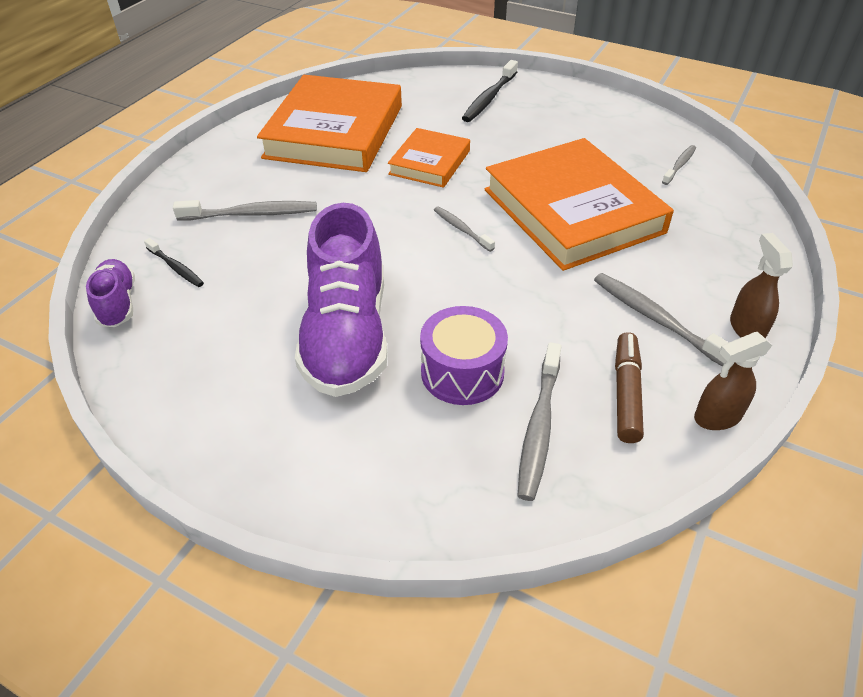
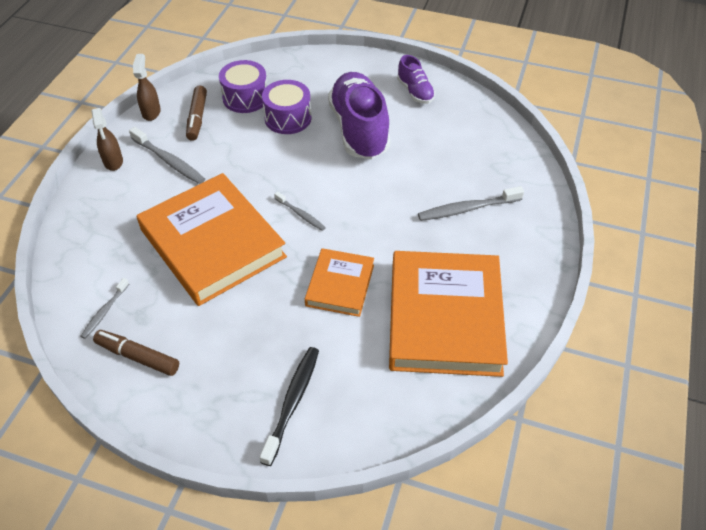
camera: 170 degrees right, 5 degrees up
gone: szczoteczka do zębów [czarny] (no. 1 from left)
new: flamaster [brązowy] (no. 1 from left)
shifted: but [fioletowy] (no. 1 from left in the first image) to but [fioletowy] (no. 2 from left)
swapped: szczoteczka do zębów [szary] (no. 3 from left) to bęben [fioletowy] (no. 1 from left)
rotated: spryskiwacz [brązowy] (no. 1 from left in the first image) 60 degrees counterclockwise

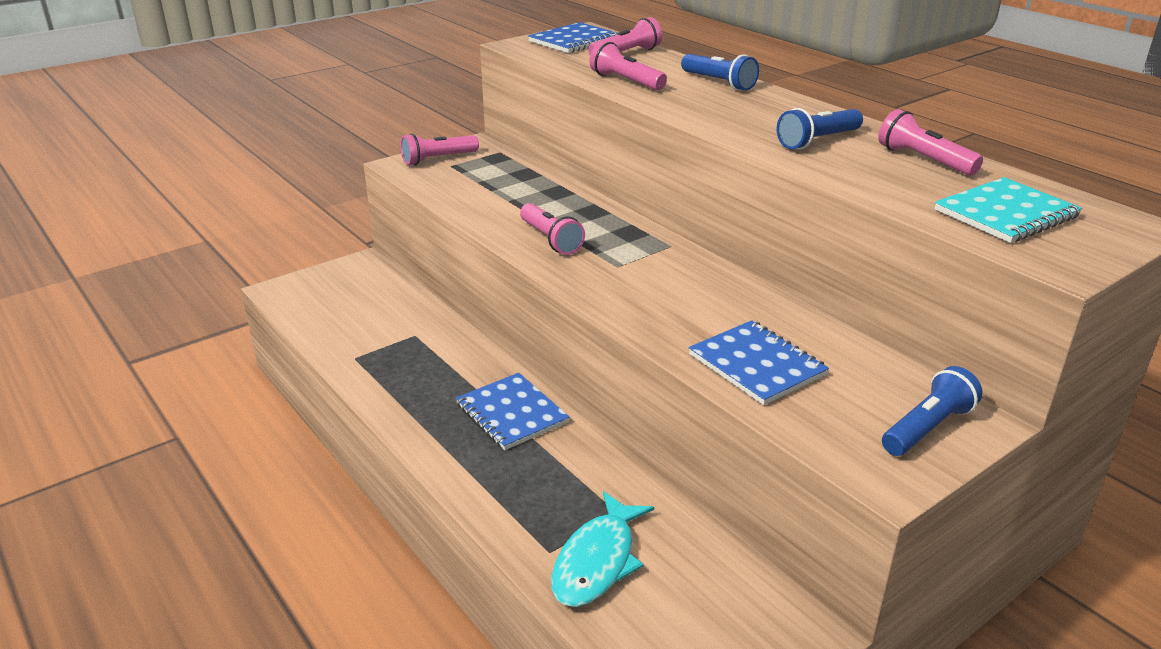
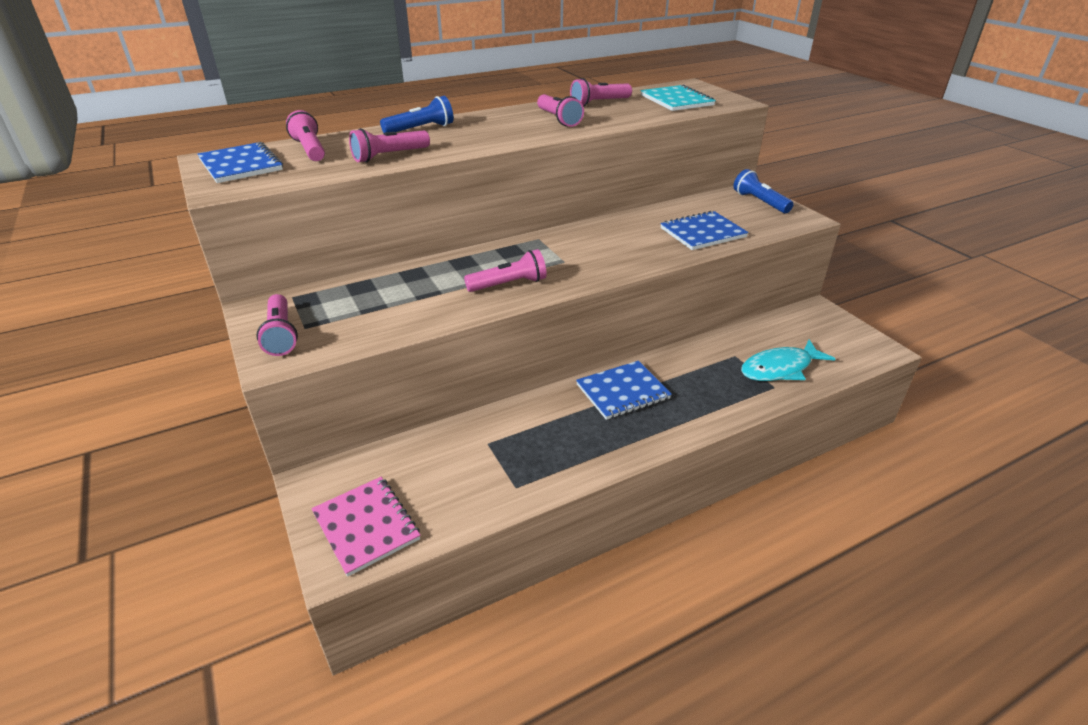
camera: 80 degrees left, 5 degrees up
new: zeszyt [różowy]
repainted: latarka [niebieski] (no. 2 from left) to latarka [różowy] (no. 5 from left)
rotated: ryba [turkusowy] 120 degrees clockwise

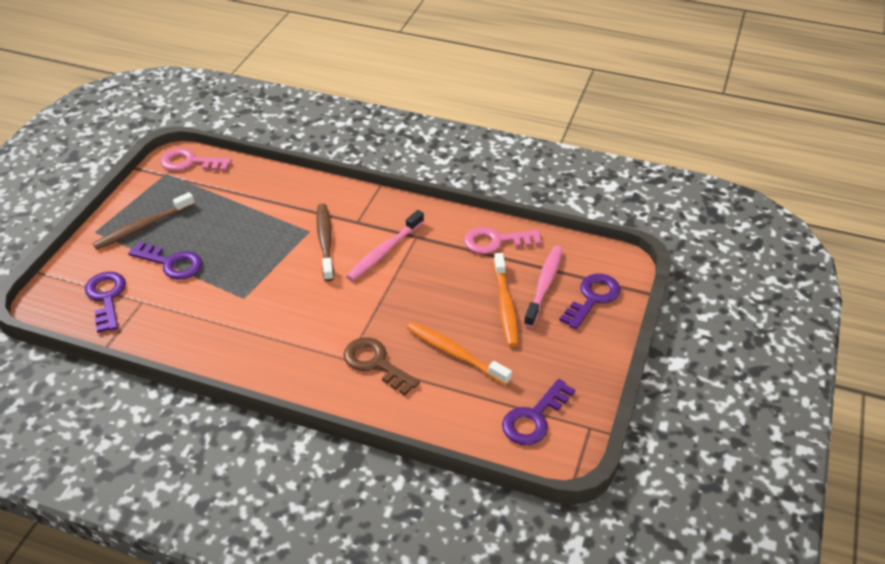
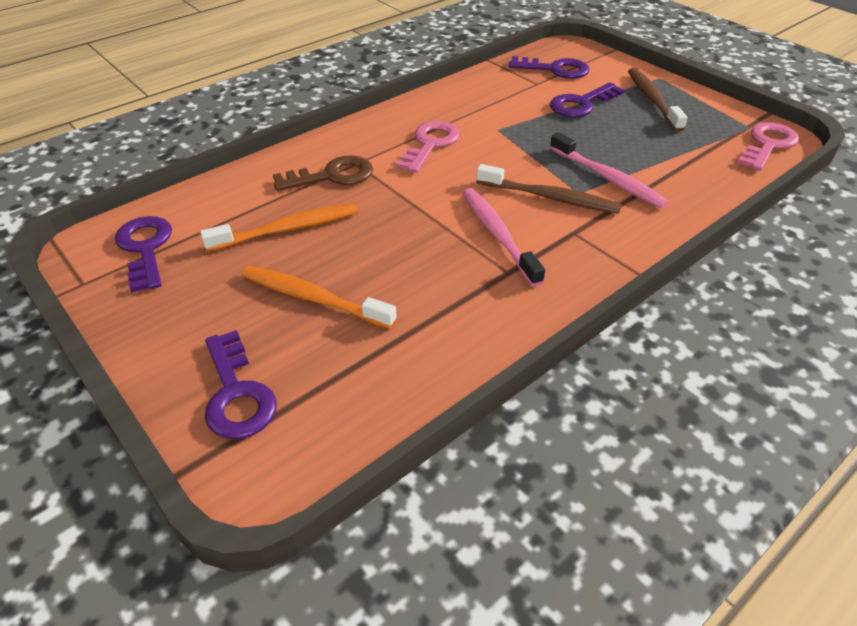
camera: 120 degrees right, 0 degrees up
shifted: klucz [różowy] (no. 2 from left in the first image) to klucz [różowy] (no. 1 from left); szczoteczka do zębów [różowy] (no. 2 from left)

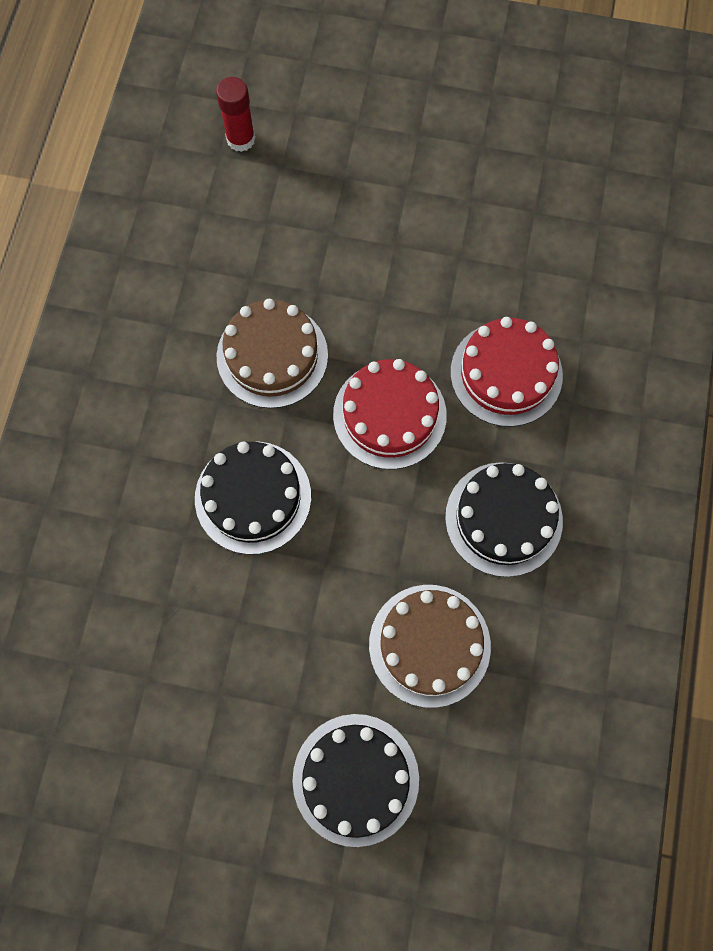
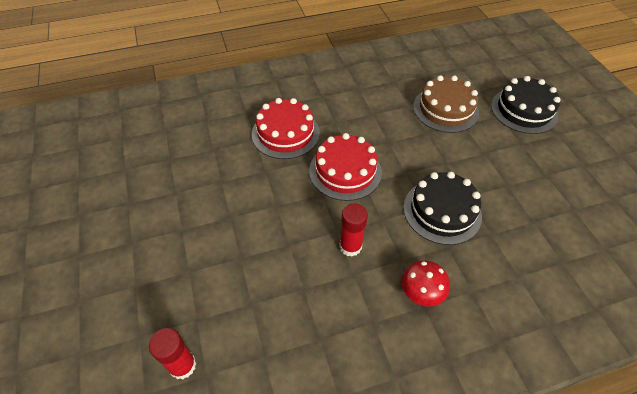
camera: 120 degrees left, 20 degrees down
gone: tort [czarny] (no. 3 from left)
new: grzyb [czerwony]
swapped: tort [brązowy] (no. 1 from left) to klej w sztyfcie [czerwony] (no. 2 from left)

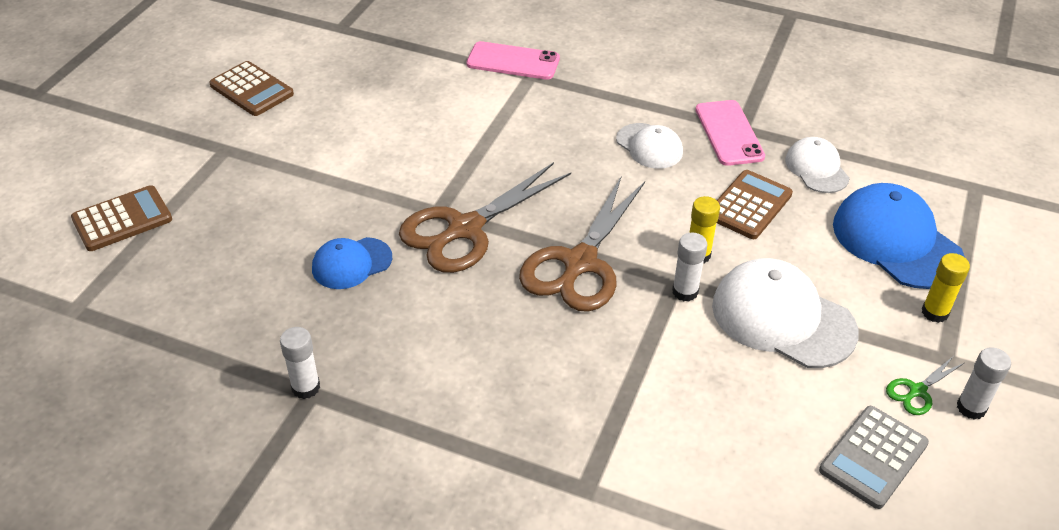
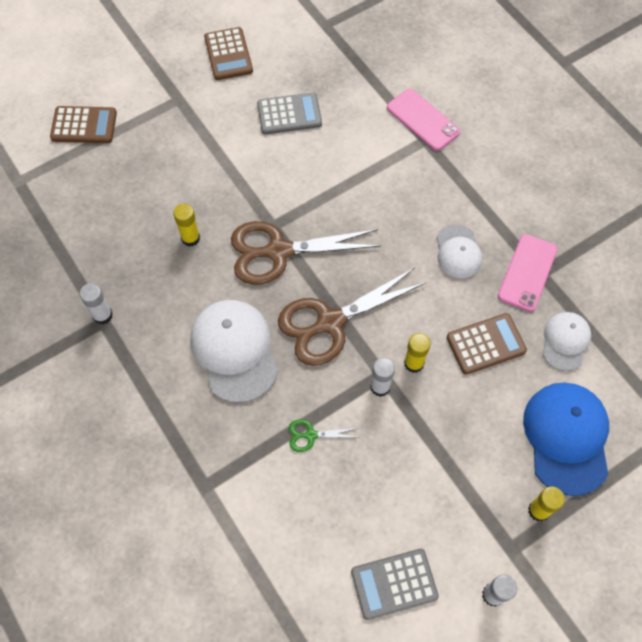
camera: 35 degrees right, 20 degrees up
new: kalkulator [szary] (no. 1 from left)
shifted: czapka [biały] (no. 2 from left in the first image) to czapka [biały] (no. 1 from left); nożyczki [zielony]
swapped: czapka [niebieski] (no. 1 from left) to klej w sztyfcie [żółty] (no. 1 from left)

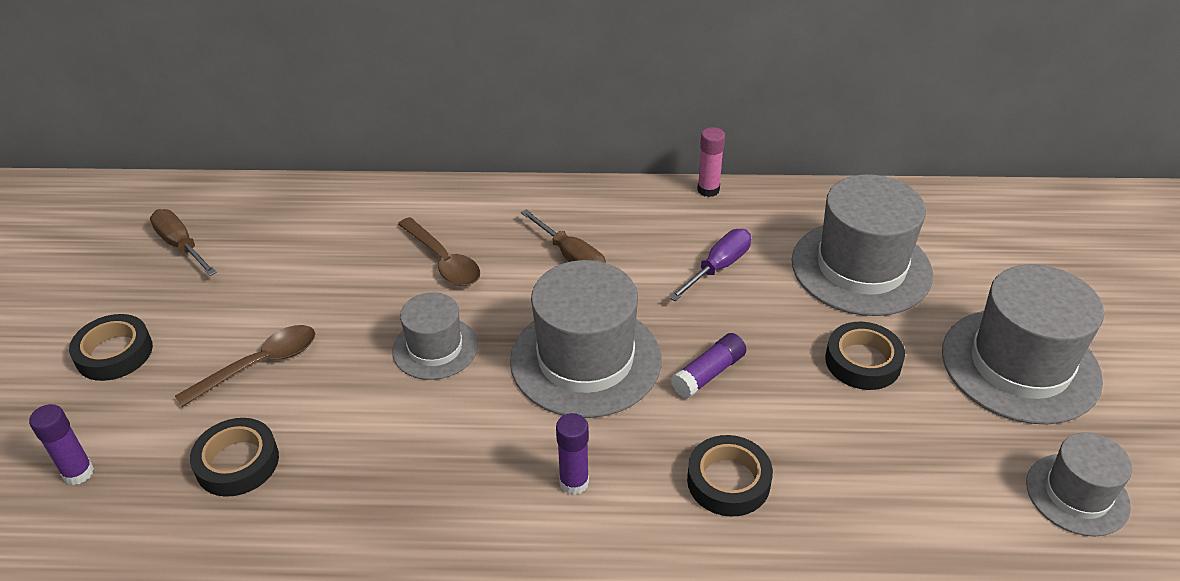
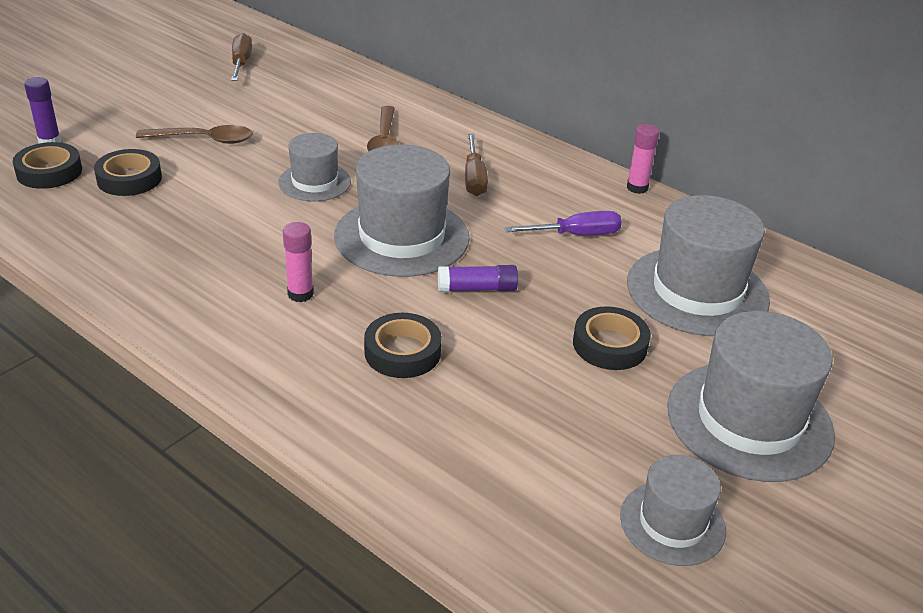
camera: 35 degrees right, 5 degrees down
shifted: taśma klejąca [czarny] (no. 1 from left)
repainted: klej w sztyfcie [fioletowy] (no. 2 from left) to klej w sztyfcie [różowy] (no. 1 from left)

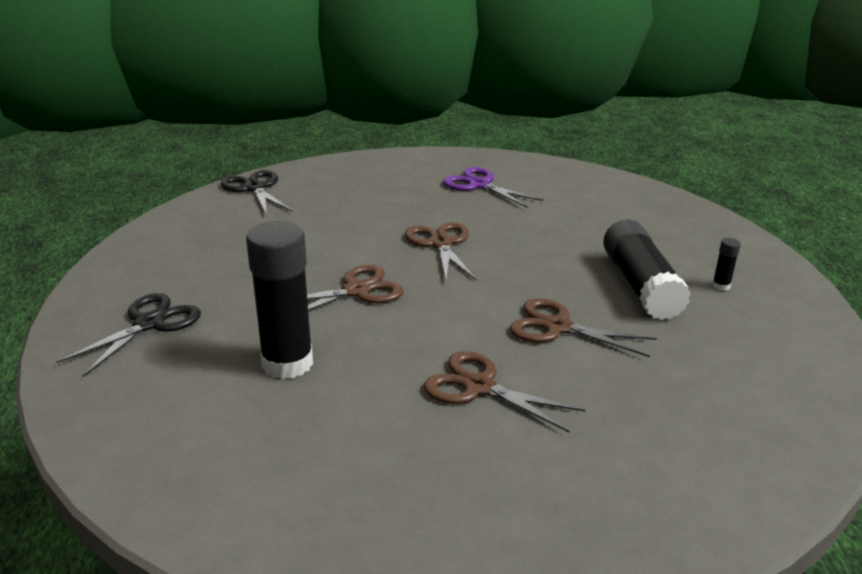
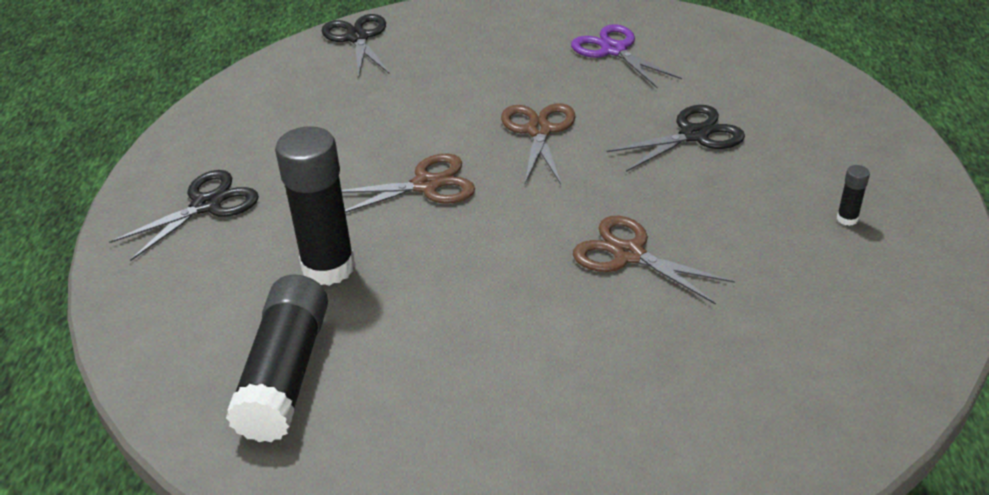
camera: 15 degrees right, 10 degrees up
gone: nożyczki [brązowy] (no. 3 from left)
new: nożyczki [czarny] (no. 3 from left)
shifted: klej w sztyfcie [czarny] (no. 2 from left in the first image) to klej w sztyfcie [czarny] (no. 1 from left)

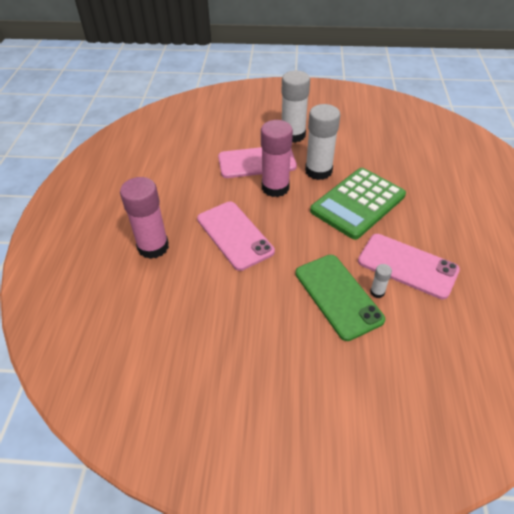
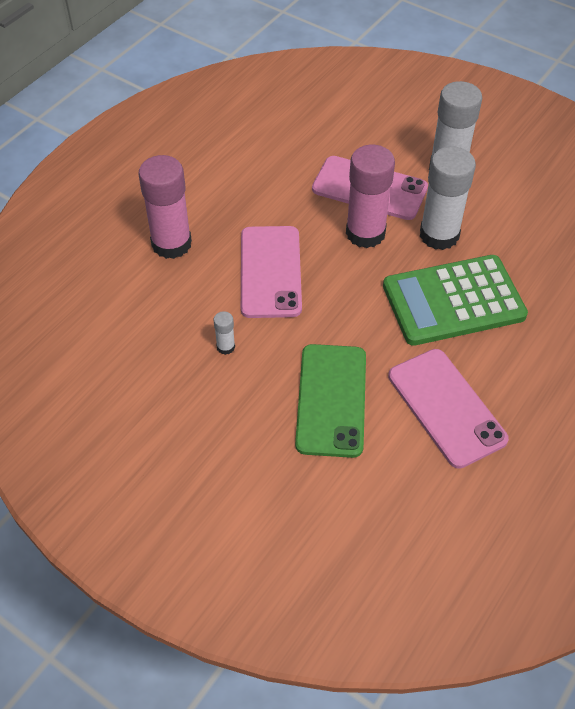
camera: 30 degrees right, 5 degrees up
shifted: klej w sztyfcie [biały] (no. 3 from left in the first image) to klej w sztyfcie [biały] (no. 1 from left)

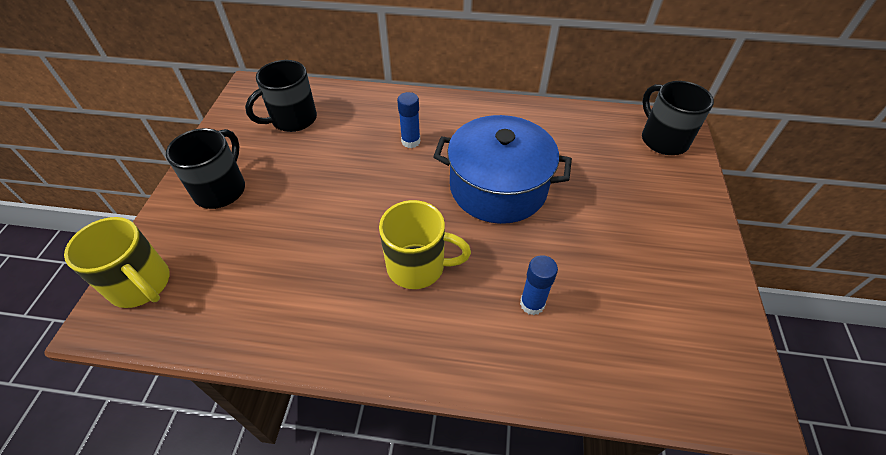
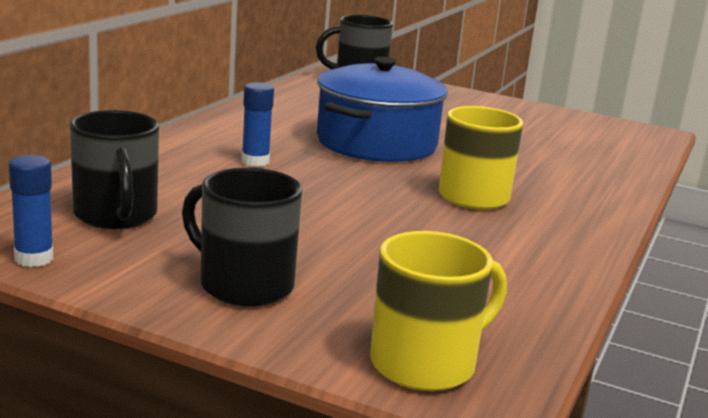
camera: 75 degrees left, 30 degrees down
shifted: klej w sztyfcie [niebieski] (no. 2 from left in the first image) to klej w sztyfcie [niebieski] (no. 1 from left)

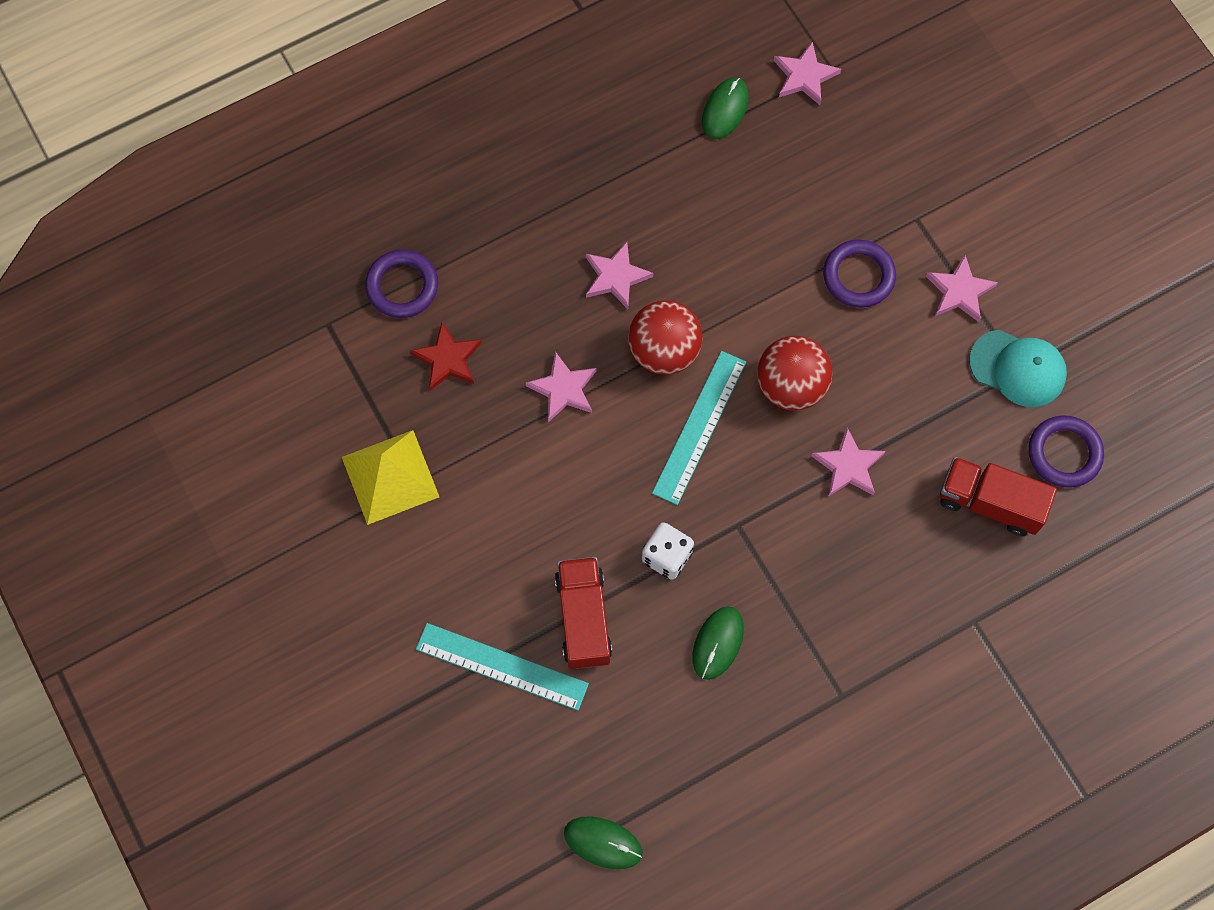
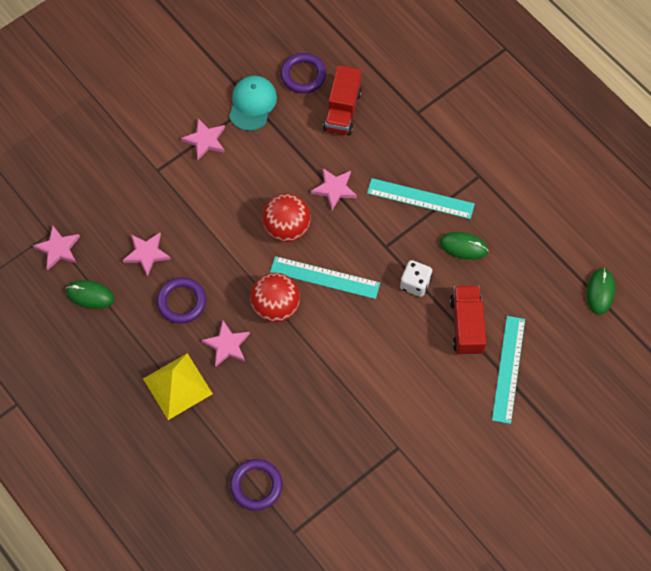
camera: 100 degrees left, 5 degrees down
gone: gwiazda [czerwony]
new: linijka [turkusowy] (no. 2 from left)
shifted: piramida [żółty]; gwiazda [różowy] (no. 1 from left in the first image) to gwiazda [różowy] (no. 2 from left); pierścień [fioletowy] (no. 2 from left in the first image) to pierścień [fioletowy] (no. 1 from left)
rotated: ciężarówka [czerwony] (no. 1 from left in the first image) 105 degrees clockwise

